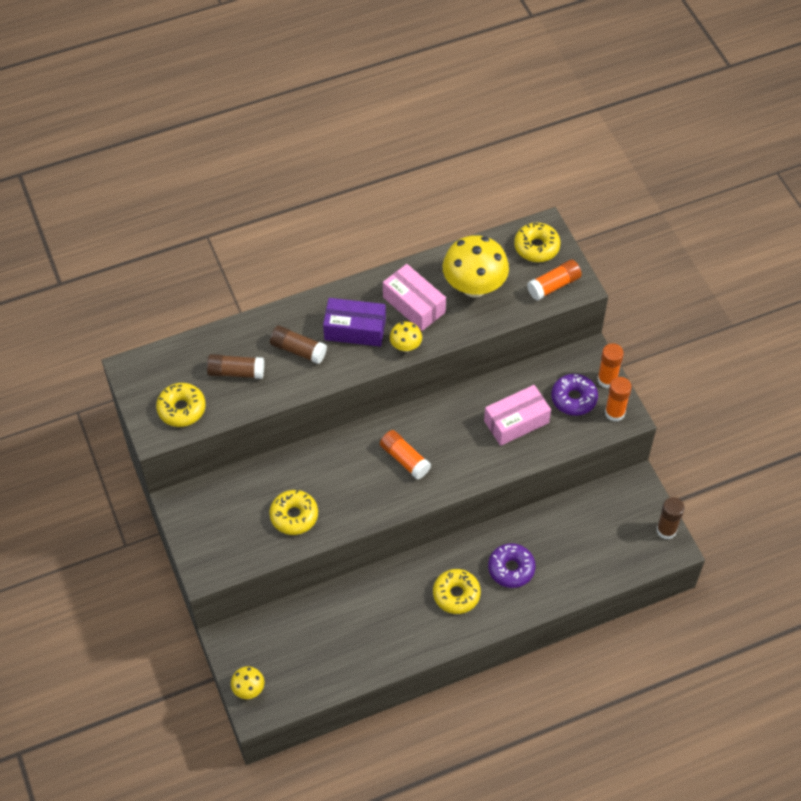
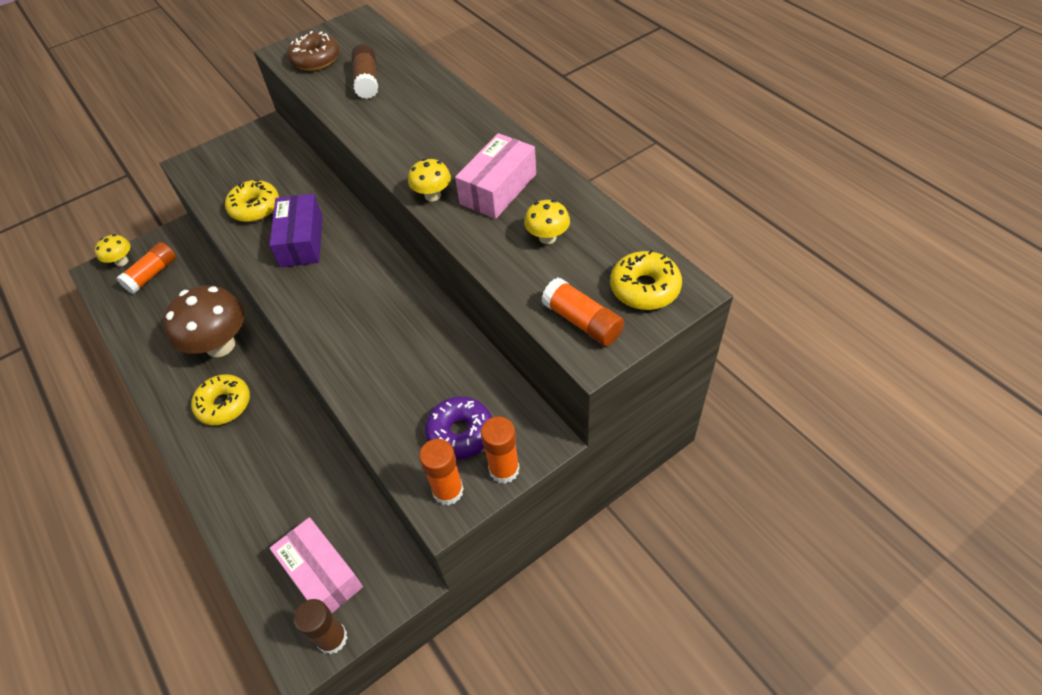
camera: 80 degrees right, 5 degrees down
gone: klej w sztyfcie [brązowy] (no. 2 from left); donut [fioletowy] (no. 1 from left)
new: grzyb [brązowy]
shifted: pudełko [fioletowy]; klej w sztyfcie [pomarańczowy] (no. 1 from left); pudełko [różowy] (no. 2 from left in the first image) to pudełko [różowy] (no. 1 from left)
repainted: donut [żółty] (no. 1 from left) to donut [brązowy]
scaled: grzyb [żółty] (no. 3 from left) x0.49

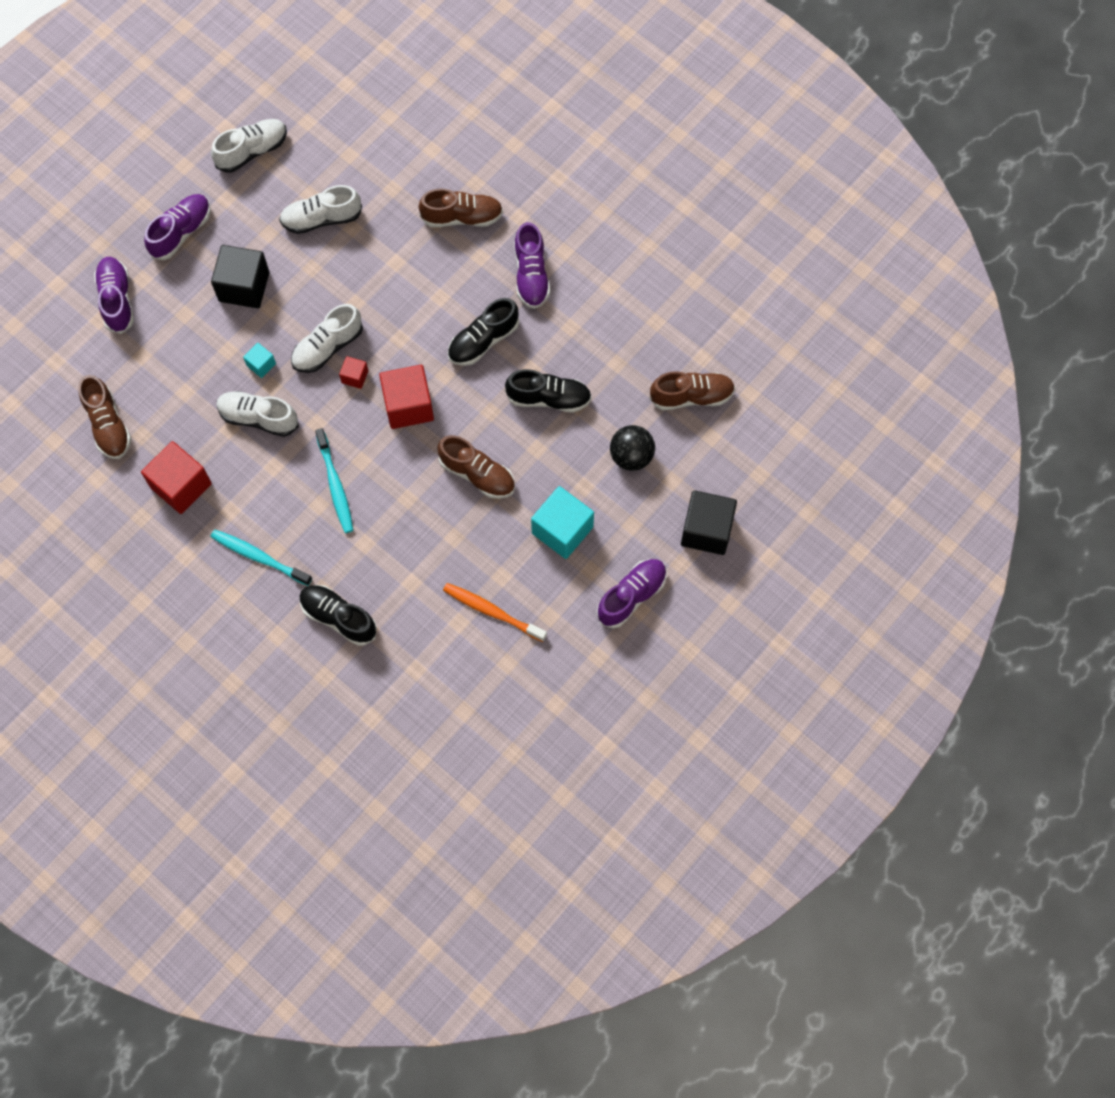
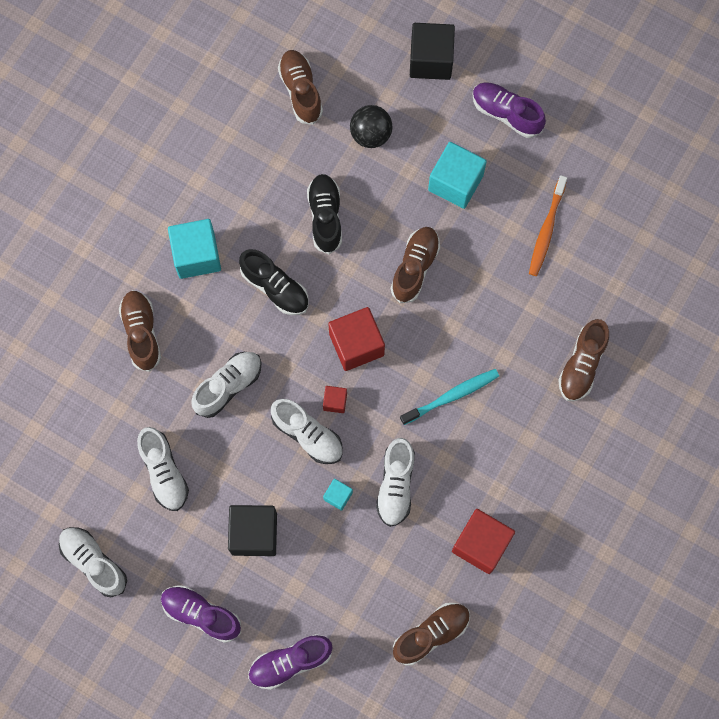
camera: 100 degrees left, 5 degrees up
gone: szczoteczka do zębów [turkusowy] (no. 1 from left)
new: but [biały] (no. 3 from left)
swapped: but [fioletowy] (no. 3 from left) to sześcian [turkusowy] (no. 1 from left)
repainted: but [czarny] (no. 1 from left) to but [brązowy] (no. 5 from left)

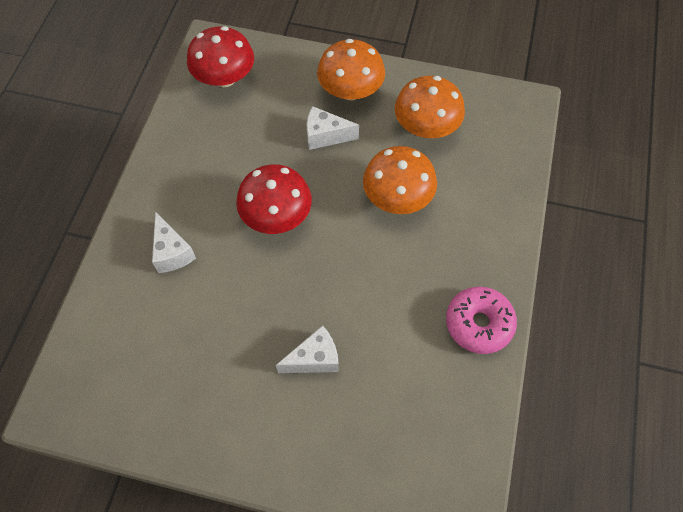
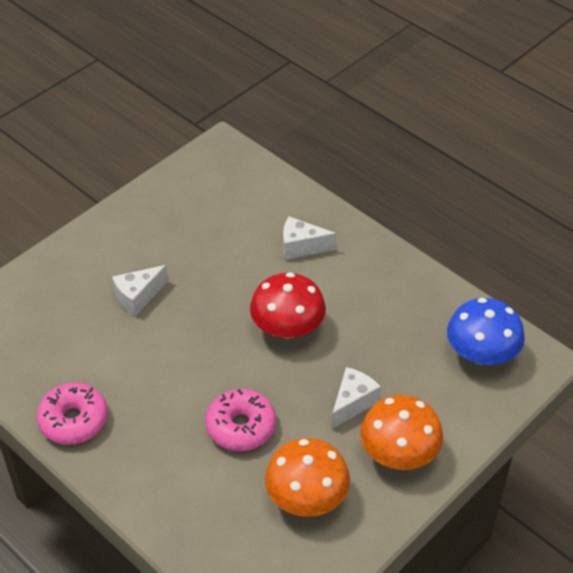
camera: 120 degrees right, 15 degrees down
swapped: grzyb [pomarańczowy] (no. 2 from left) to donut [różowy] (no. 2 from left)
repainted: grzyb [czerwony] (no. 1 from left) to grzyb [niebieski]
rotated: ser [biały] (no. 2 from left in the first image) 45 degrees clockwise

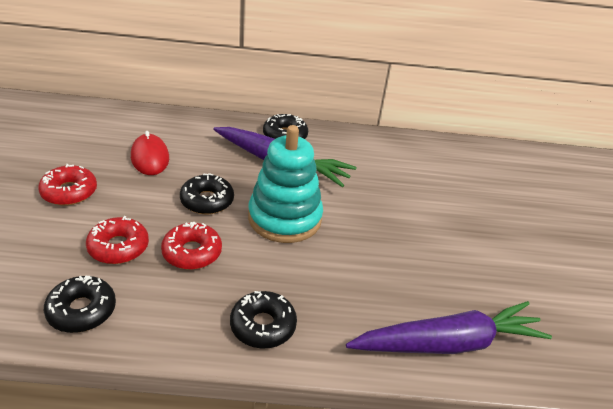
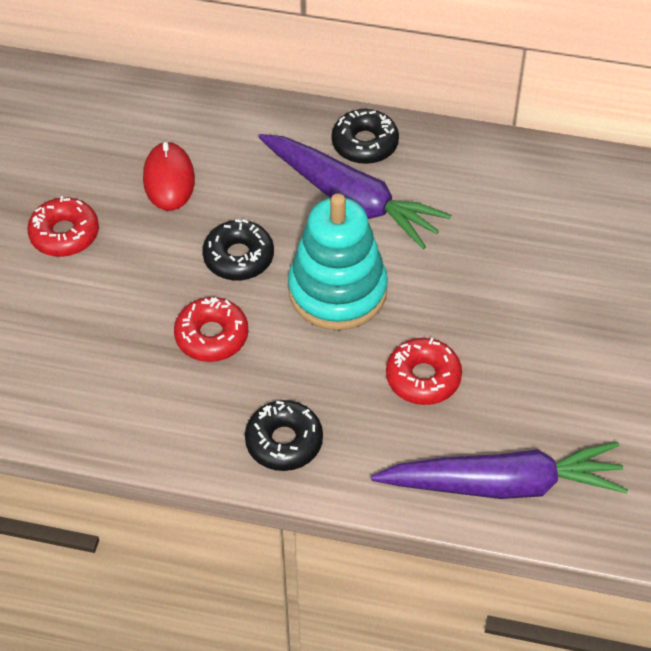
camera: 15 degrees right, 15 degrees up
gone: donut [czarny] (no. 1 from left)
shifted: donut [czerwony] (no. 2 from left in the first image) to donut [czerwony] (no. 3 from left)

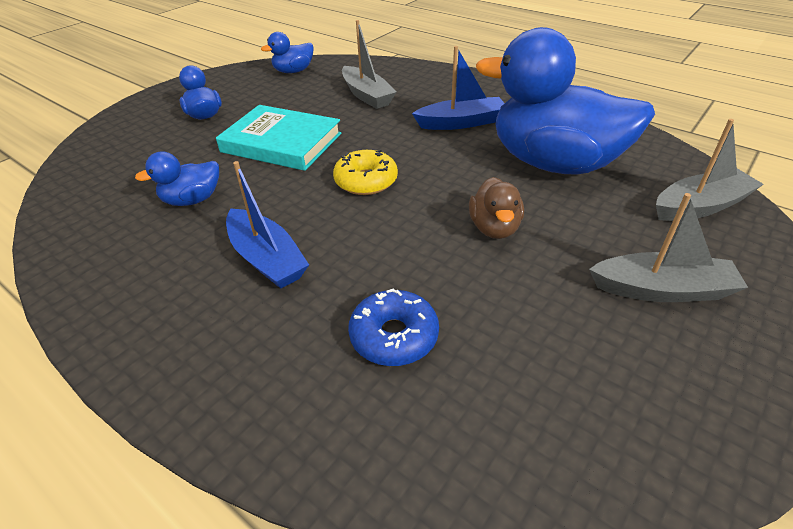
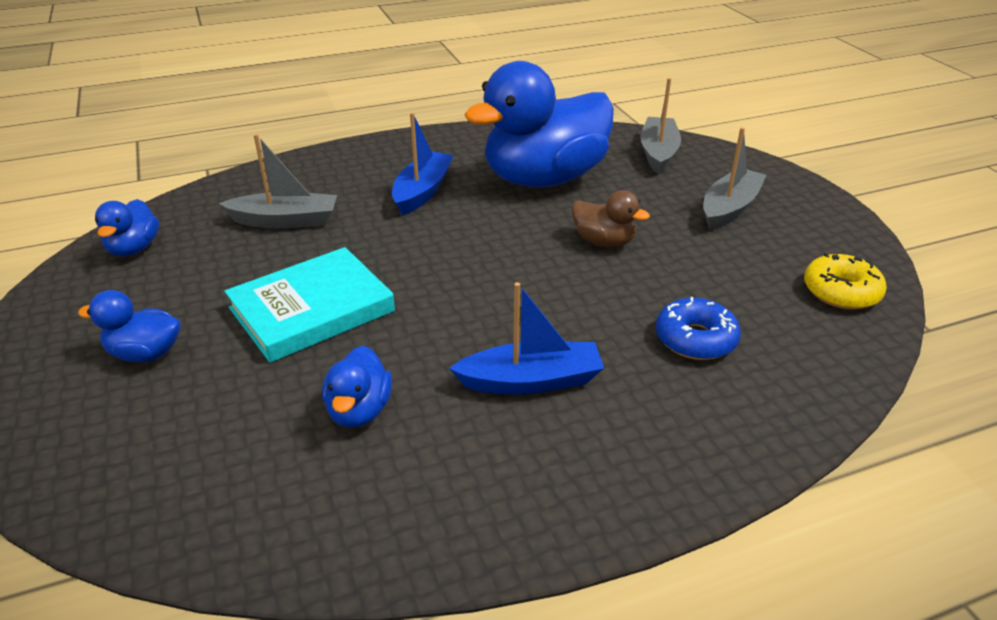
camera: 60 degrees left, 5 degrees down
shifted: donut [żółty]

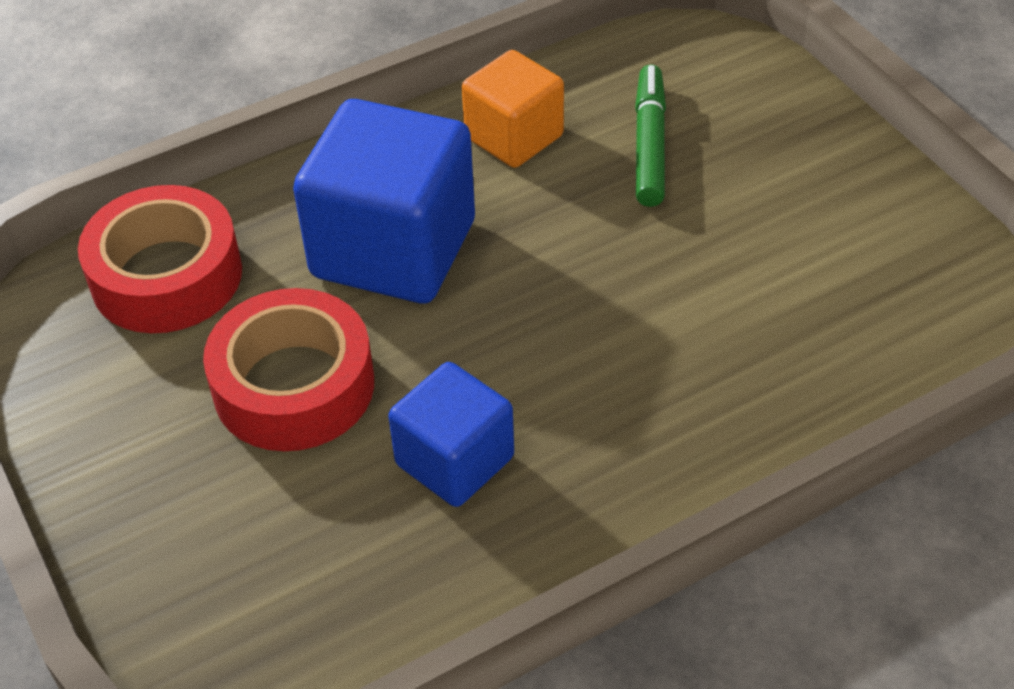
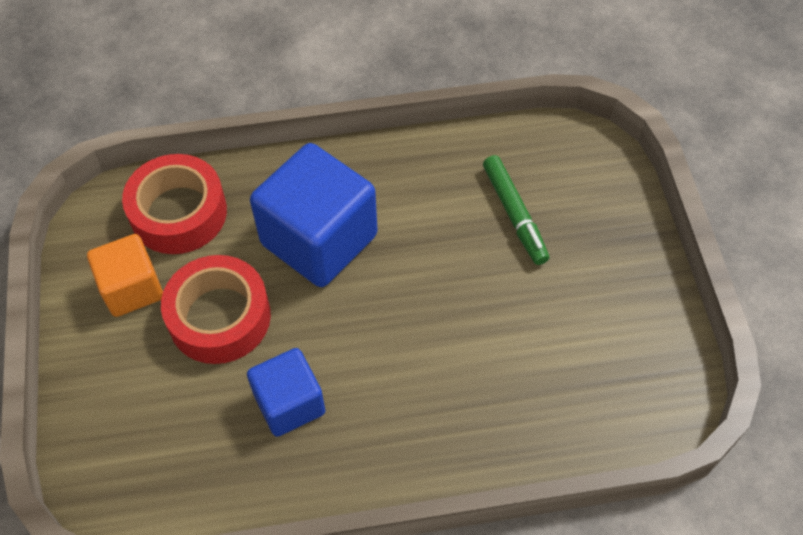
camera: 20 degrees right, 10 degrees up
shifted: sześcian [pomarańczowy]
rotated: flamaster [zielony] 135 degrees clockwise

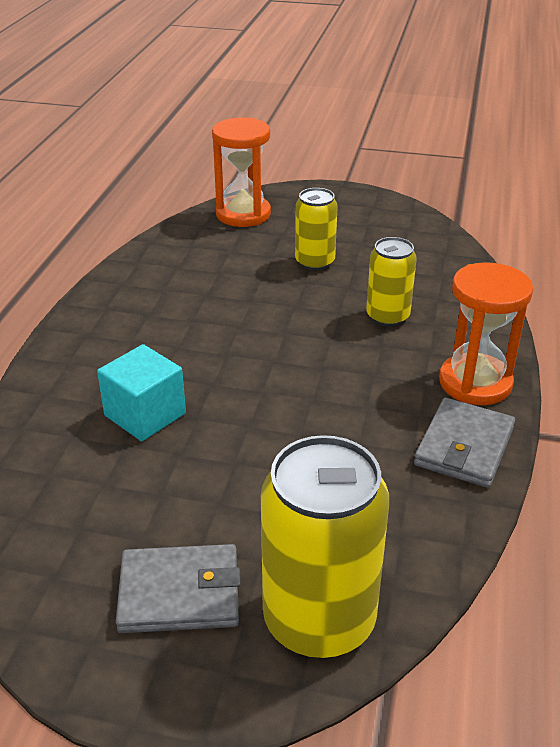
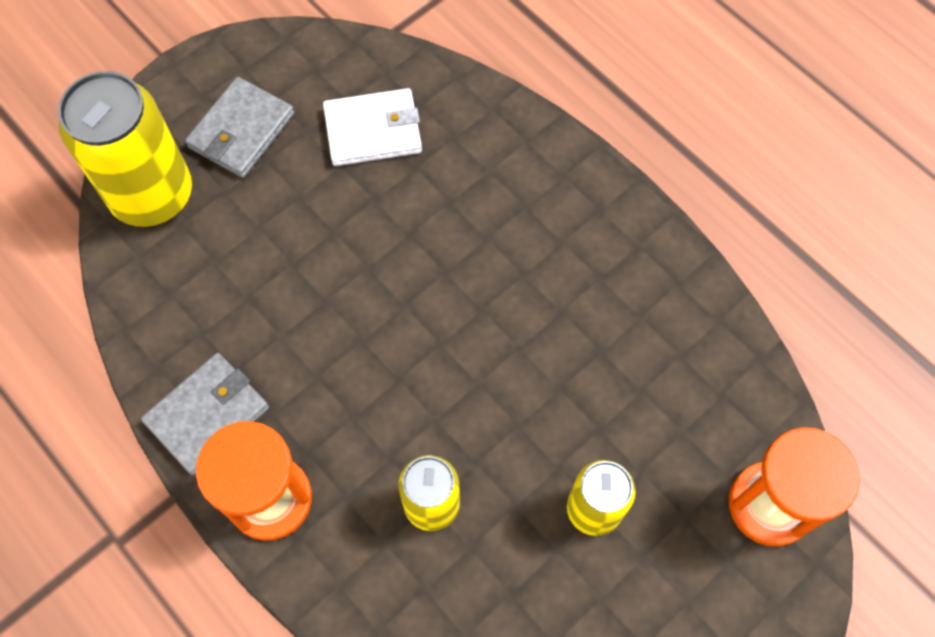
camera: 125 degrees right, 30 degrees up
gone: sześcian [turkusowy]
new: portfel [biały]
rotated: portfel [szary] (no. 2 from left in the first image) 75 degrees clockwise

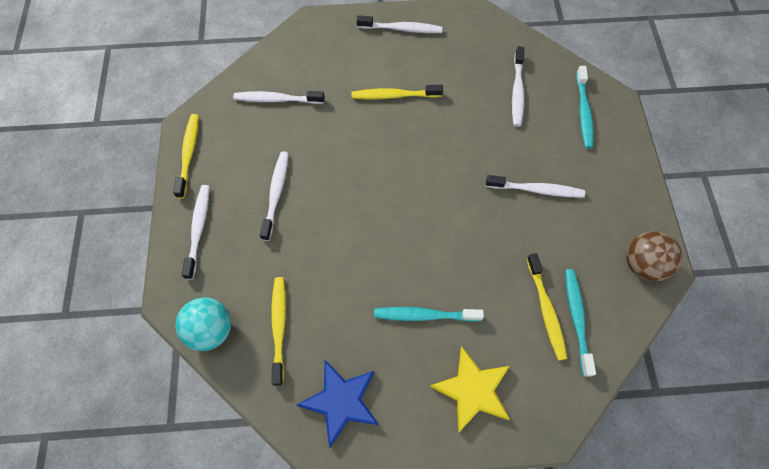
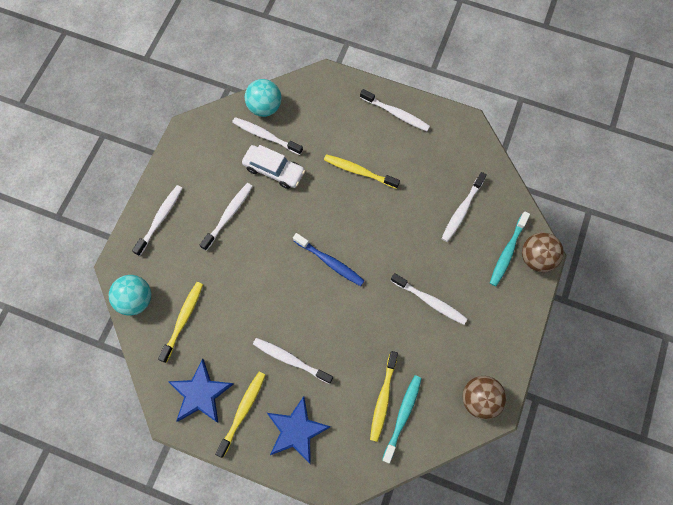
camera: 25 degrees right, 5 degrees up
new: samochód [biały]; piłka [turkusowy] (no. 2 from left); szczoteczka do zębów [niebieski]; piłka [brązowy] (no. 2 from left)
shifted: szczoteczka do zębów [żółty] (no. 1 from left in the first image) to szczoteczka do zębów [żółty] (no. 2 from left)
repainted: szczoteczka do zębów [turkusowy] (no. 1 from left) to szczoteczka do zębów [biały] (no. 4 from left); gwiazda [żółty] to gwiazda [niebieski] (no. 2 from left)

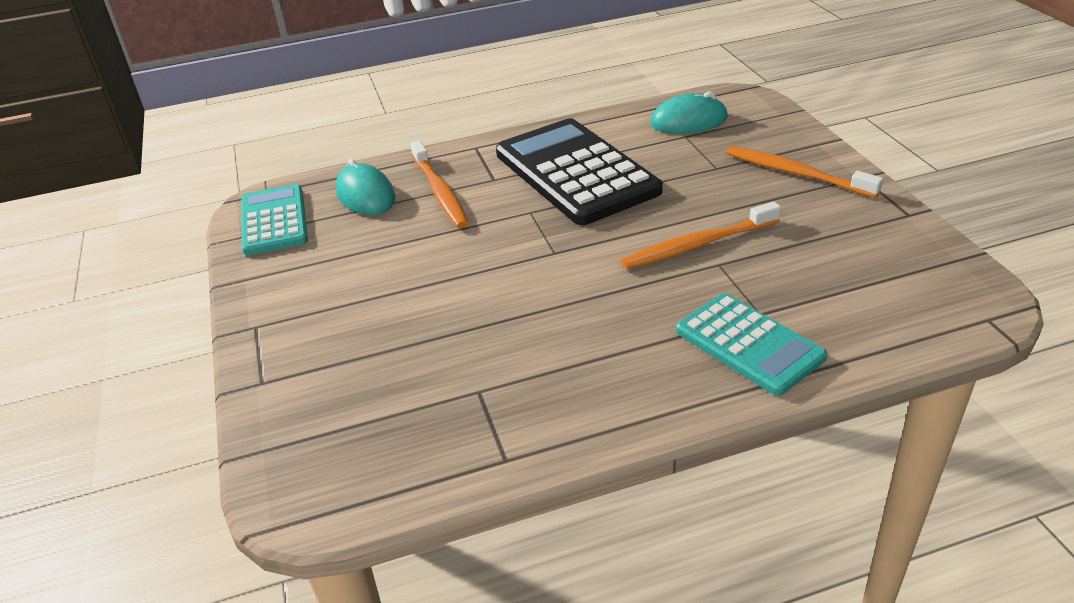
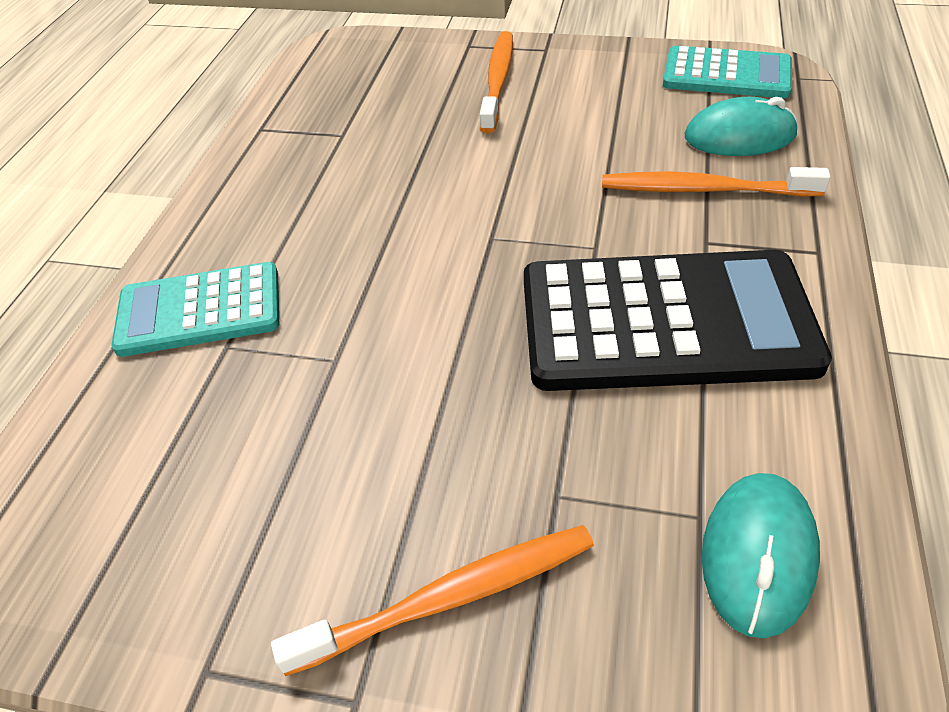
camera: 120 degrees right, 10 degrees up
shifted: szczoteczka do zębów [pomarańczowy] (no. 2 from left)

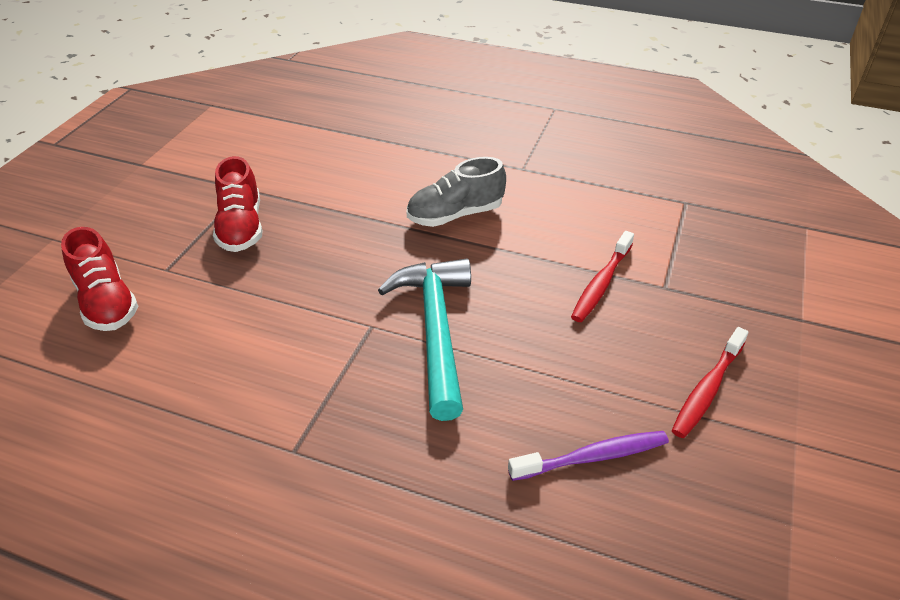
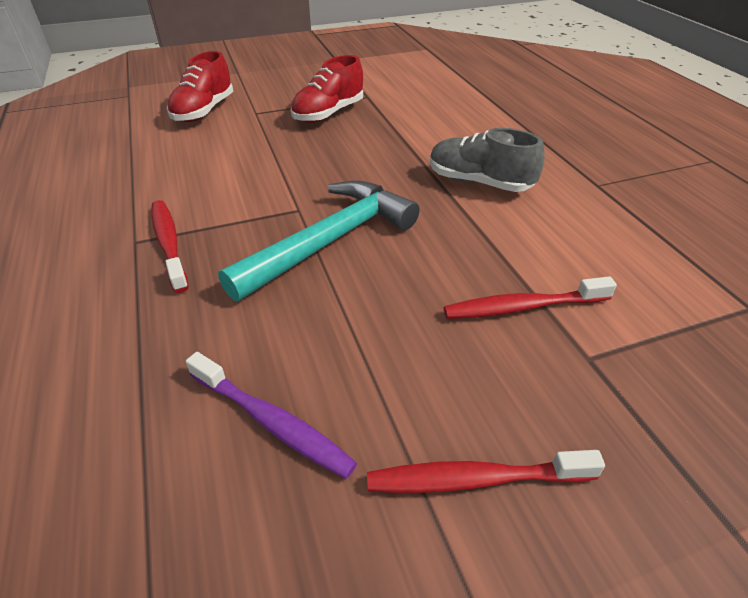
camera: 50 degrees right, 0 degrees up
new: szczoteczka do zębów [czerwony] (no. 1 from left)

